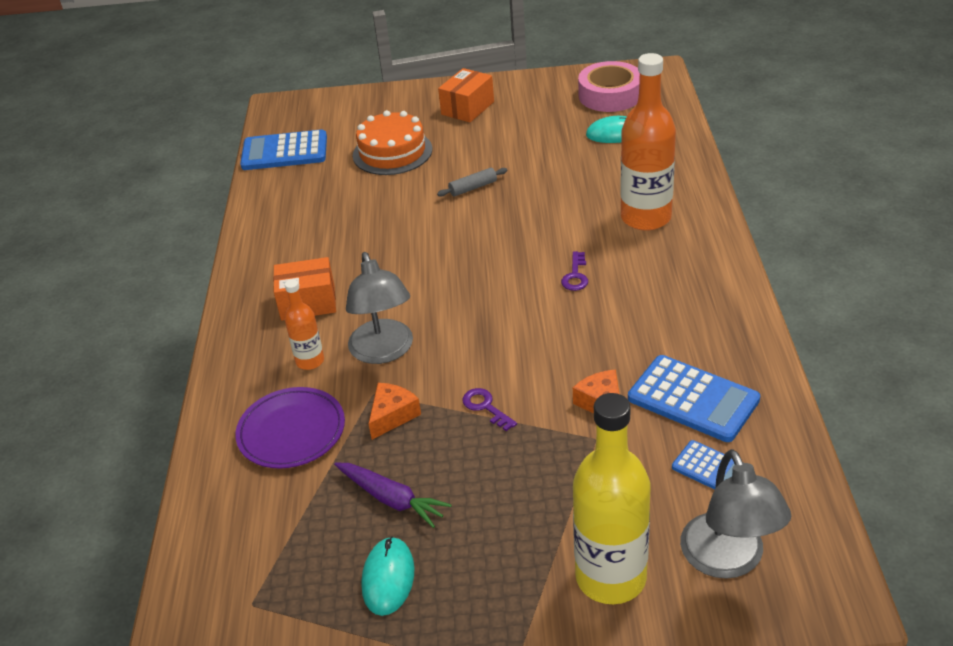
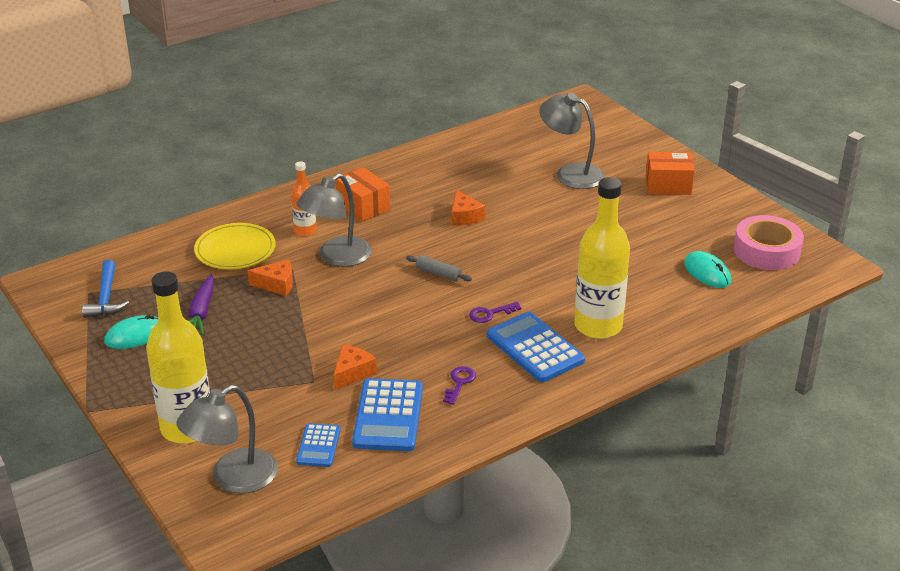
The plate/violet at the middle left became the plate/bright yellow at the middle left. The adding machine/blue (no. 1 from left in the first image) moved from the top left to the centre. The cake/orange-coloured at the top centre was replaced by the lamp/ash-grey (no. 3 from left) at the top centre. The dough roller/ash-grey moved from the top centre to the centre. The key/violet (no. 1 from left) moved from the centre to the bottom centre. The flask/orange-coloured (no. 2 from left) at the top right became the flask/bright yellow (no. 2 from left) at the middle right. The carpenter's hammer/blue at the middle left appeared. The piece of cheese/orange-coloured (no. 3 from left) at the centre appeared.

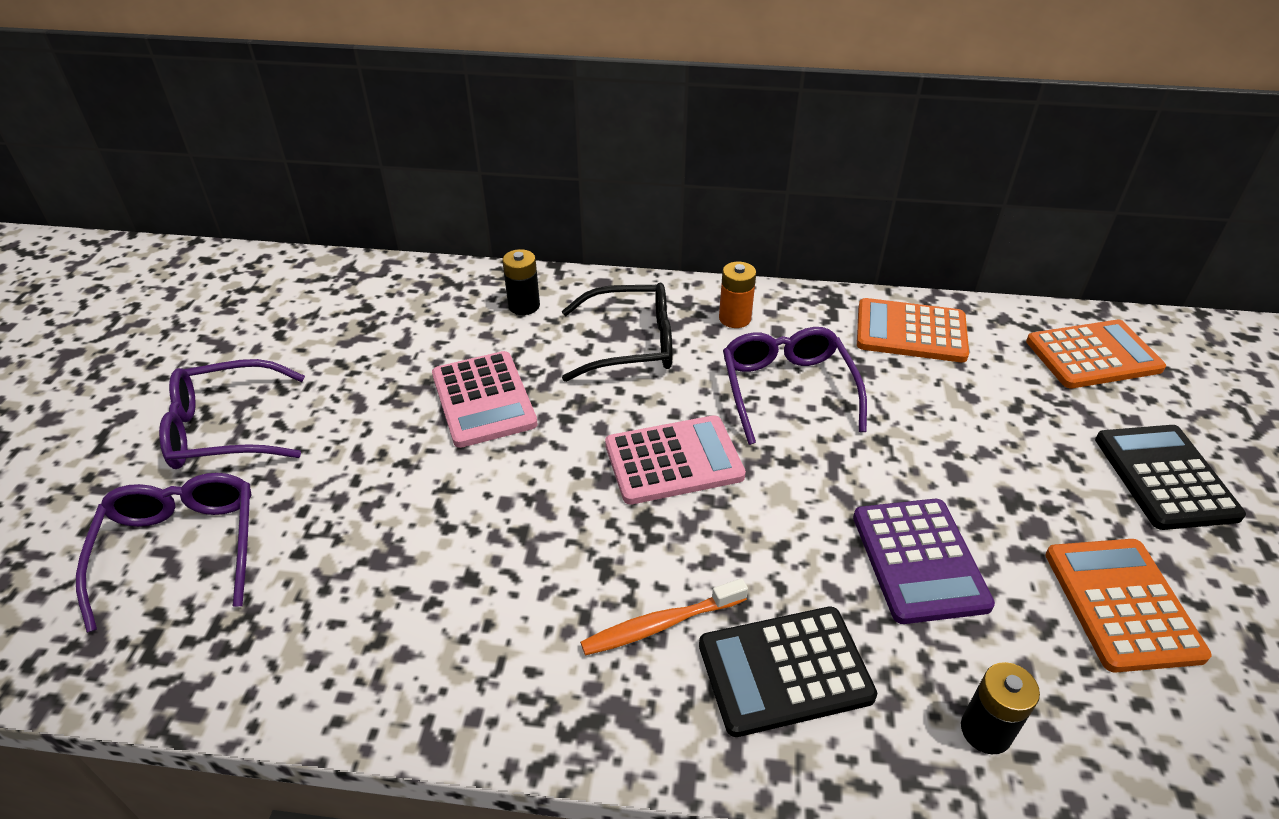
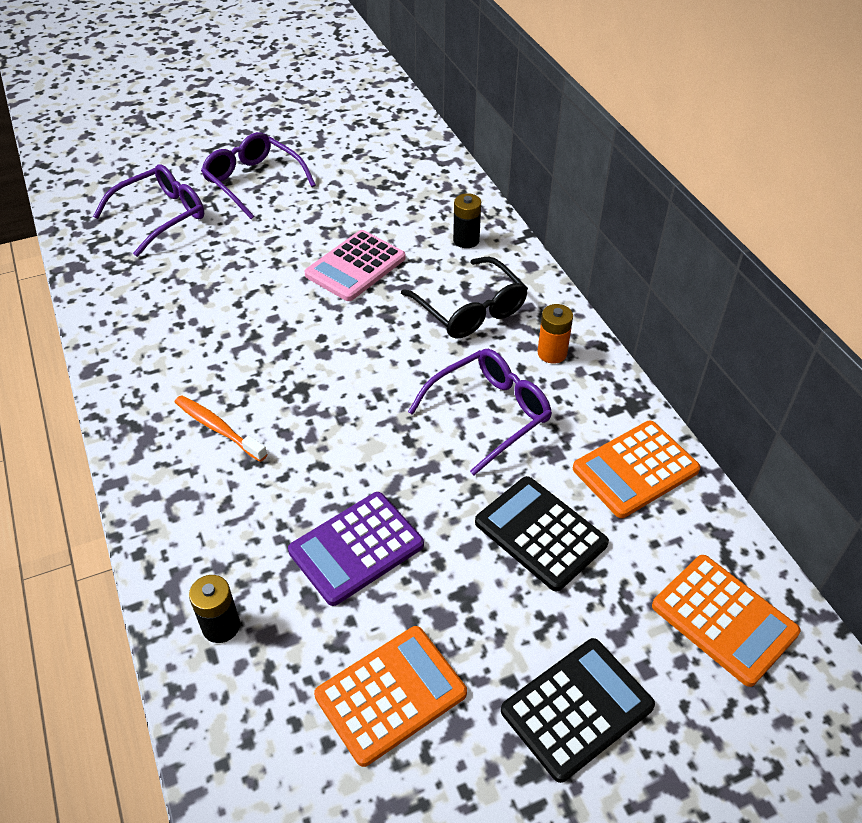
The adding machine/rosy (no. 2 from left) at the centre disappeared. The adding machine/jet-black (no. 1 from left) moved from the bottom centre to the centre. The adding machine/orange-coloured (no. 1 from left in the first image) at the middle right turned 105 degrees counterclockwise.

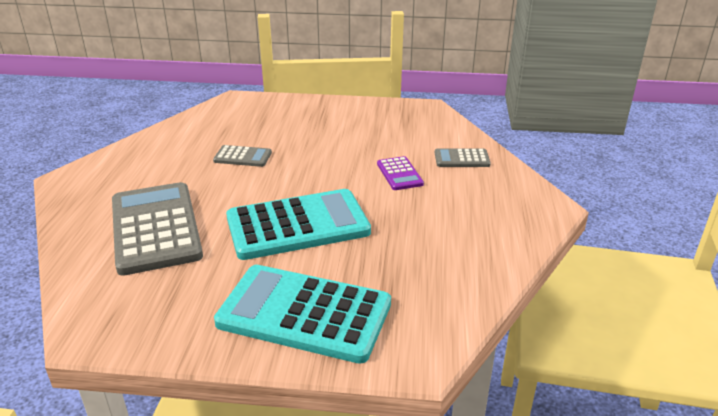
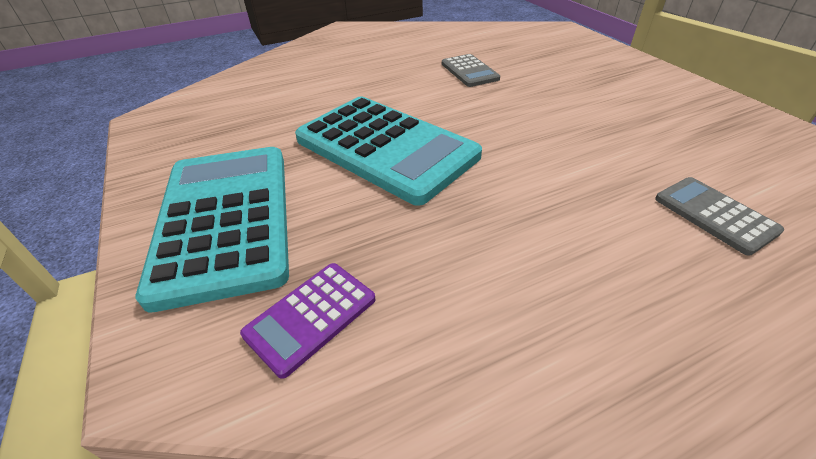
The adding machine/ash-grey (no. 1 from left) at the middle left disappeared. The adding machine/violet moved from the centre to the bottom centre.

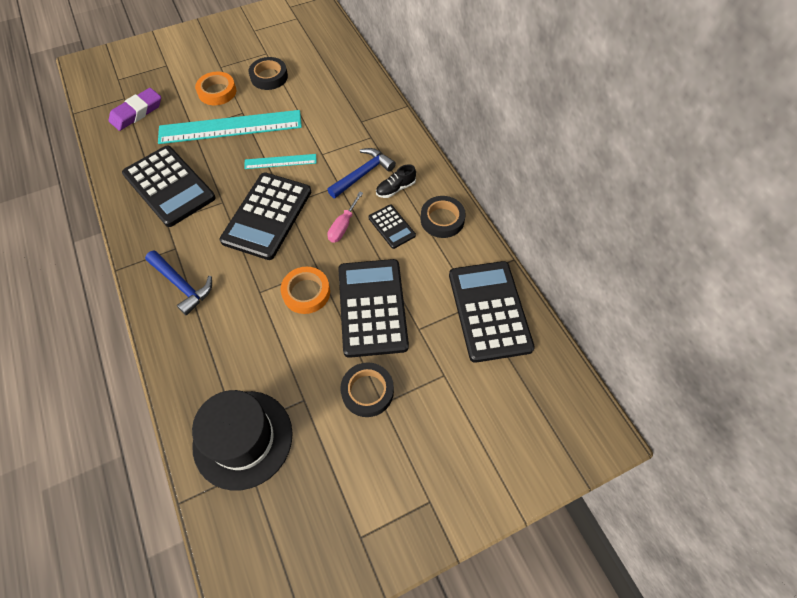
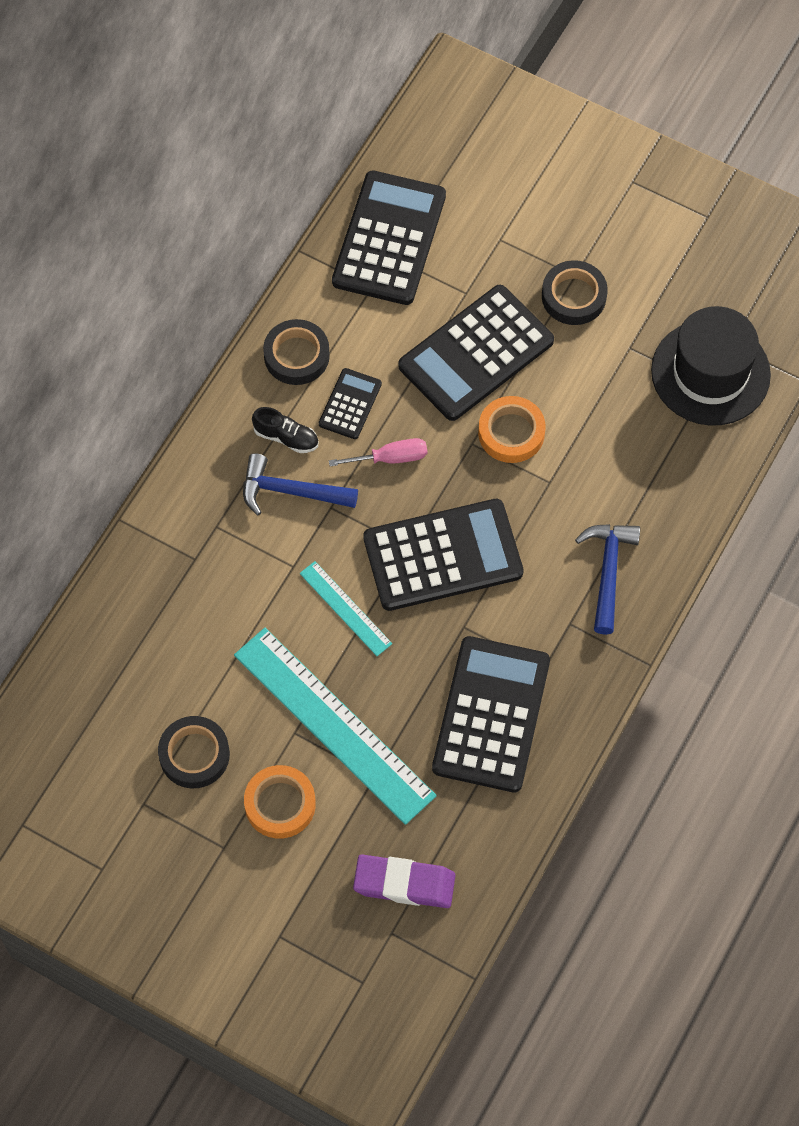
The adding machine/jet-black (no. 5 from left in the first image) at the centre turned 150 degrees clockwise.

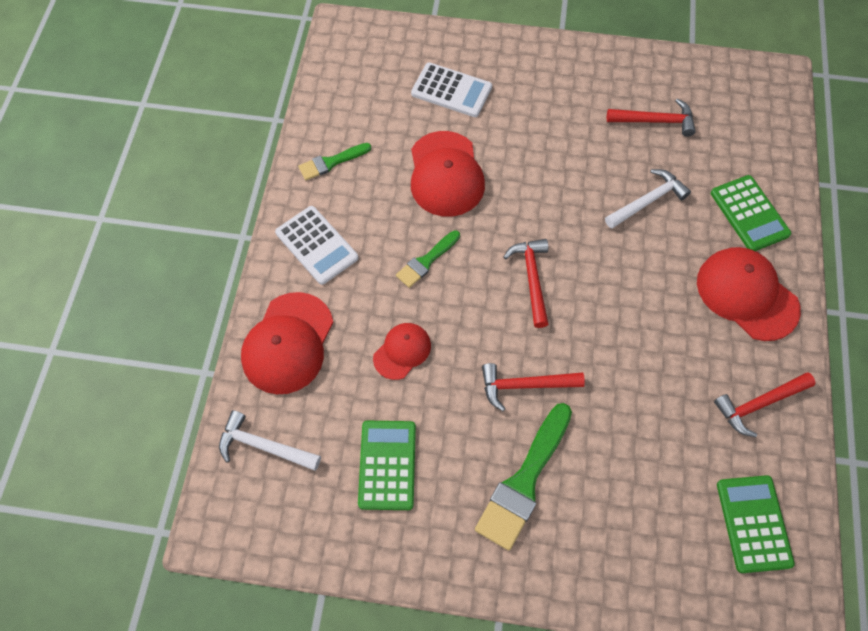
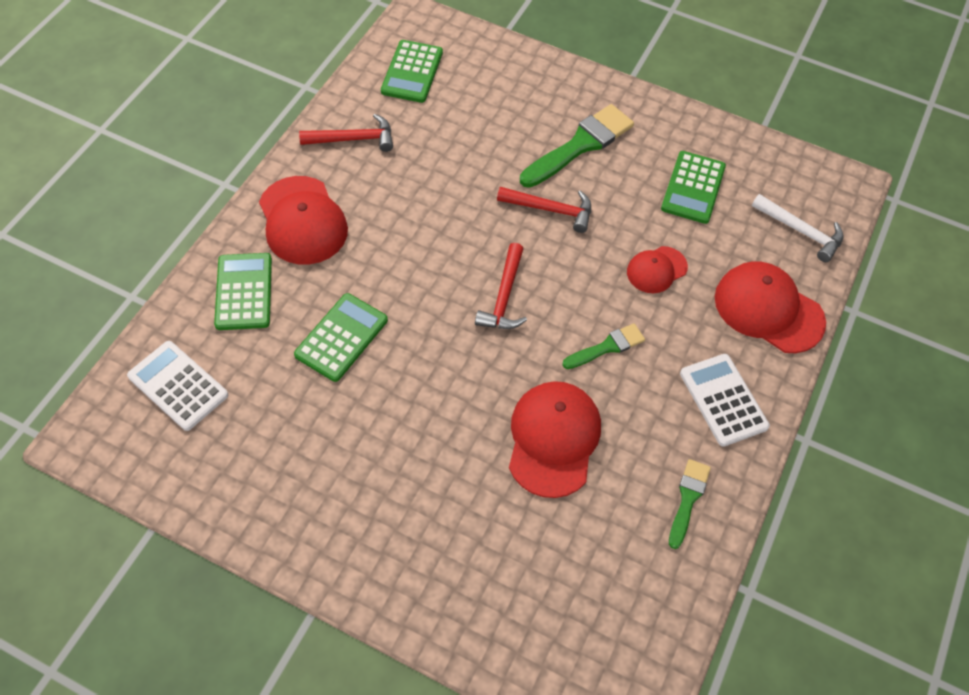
The cap/red (no. 1 from left in the first image) at the middle left turned 90 degrees counterclockwise. The brush/green (no. 1 from left in the first image) at the top centre turned 60 degrees counterclockwise. The adding machine/pure white (no. 2 from left in the first image) moved from the top centre to the middle left. The carpenter's hammer/pure white (no. 2 from left) at the top right was replaced by the adding machine/green (no. 2 from left) at the centre. The carpenter's hammer/red (no. 3 from left) at the top right disappeared.

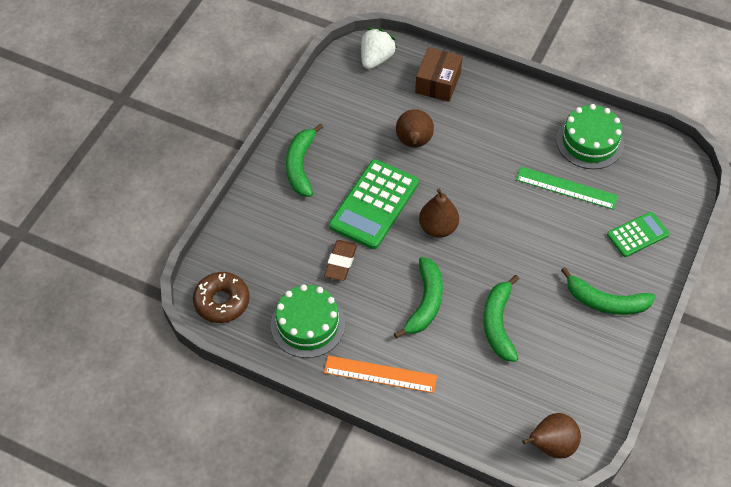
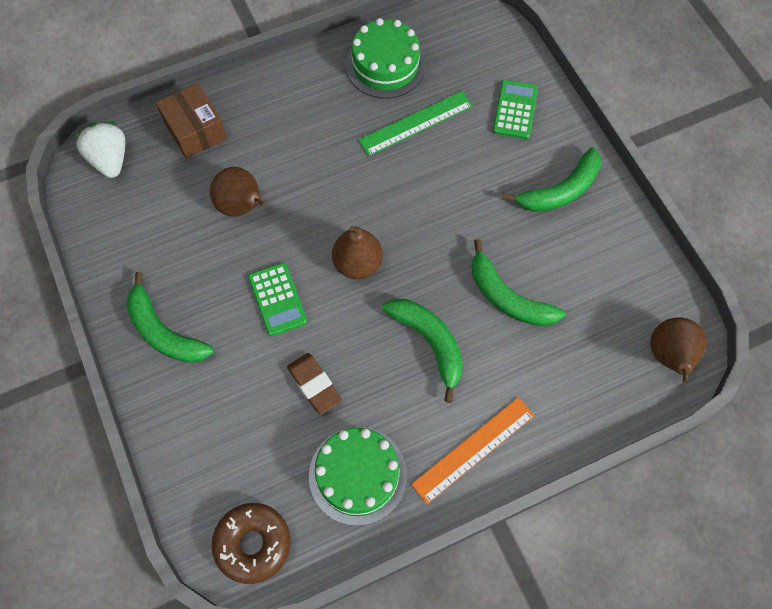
The adding machine/green (no. 1 from left) at the centre changed to 0.58 times the size.

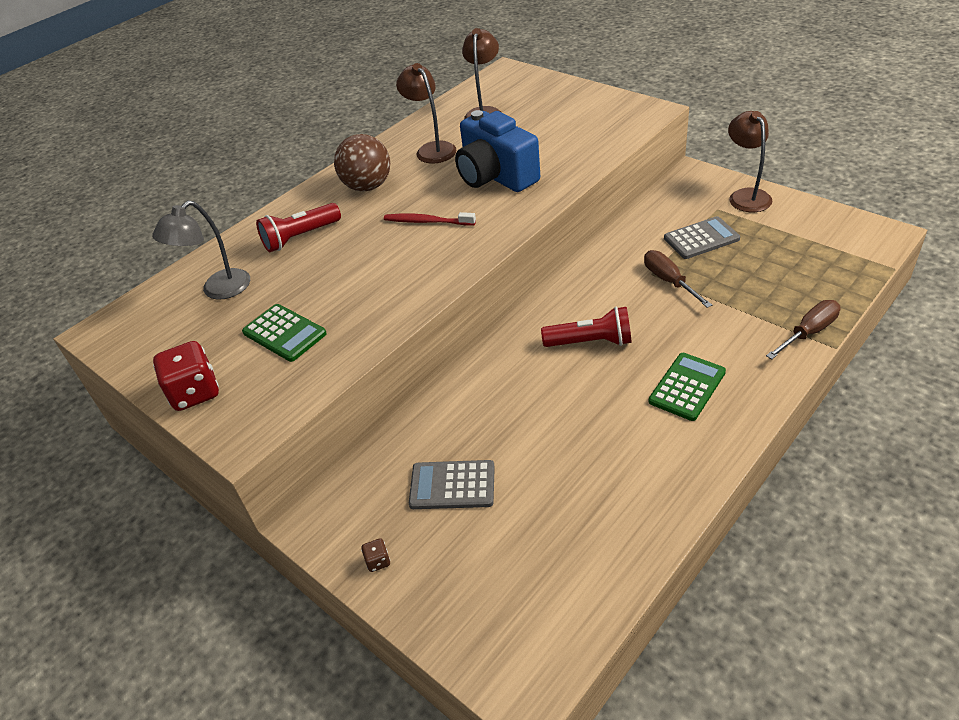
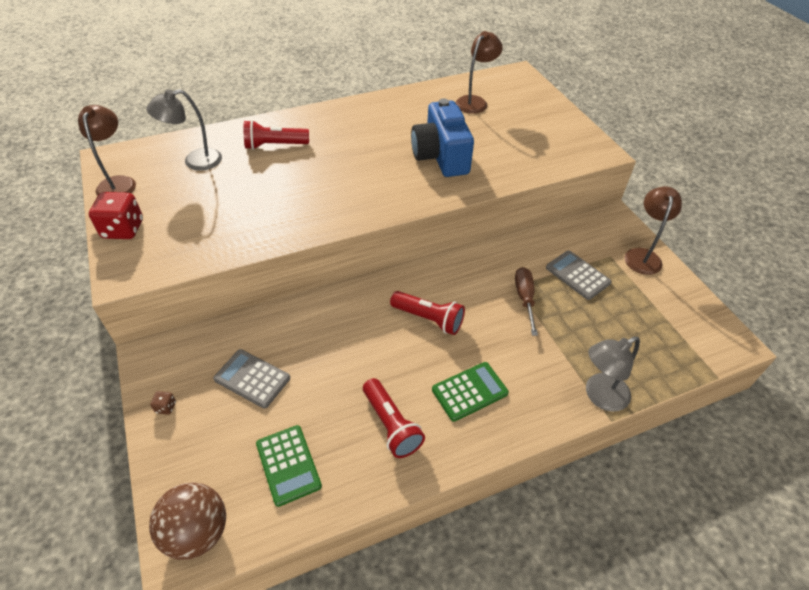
The adding machine/green (no. 1 from left) moved from the middle left to the bottom centre. The play ball/brown moved from the top centre to the bottom left. The toothbrush/red at the top centre disappeared. The lamp/brown (no. 1 from left) moved from the top centre to the top left. The adding machine/ash-grey (no. 2 from left) at the top right turned 135 degrees counterclockwise. The hand screwdriver/brown (no. 2 from left) at the middle right was replaced by the lamp/ash-grey (no. 2 from left) at the middle right. The pocket torch/red (no. 2 from left) at the bottom centre appeared.

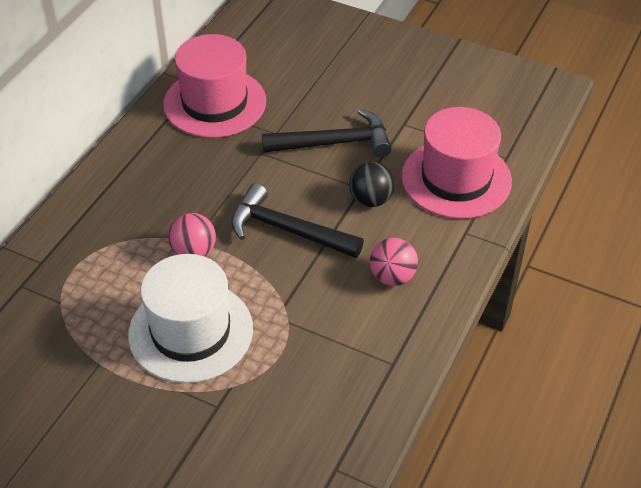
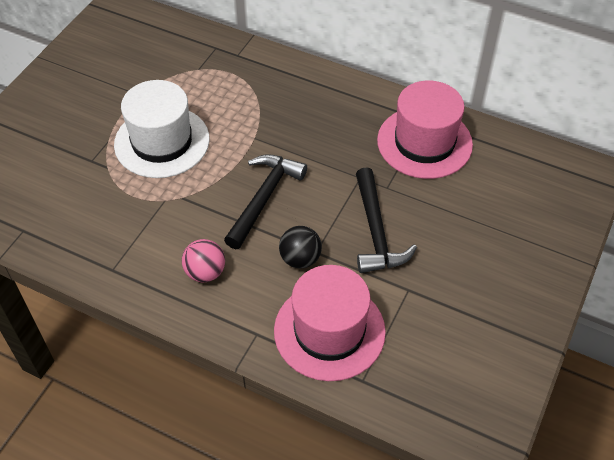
The play ball/rosy (no. 1 from left) at the middle left disappeared.

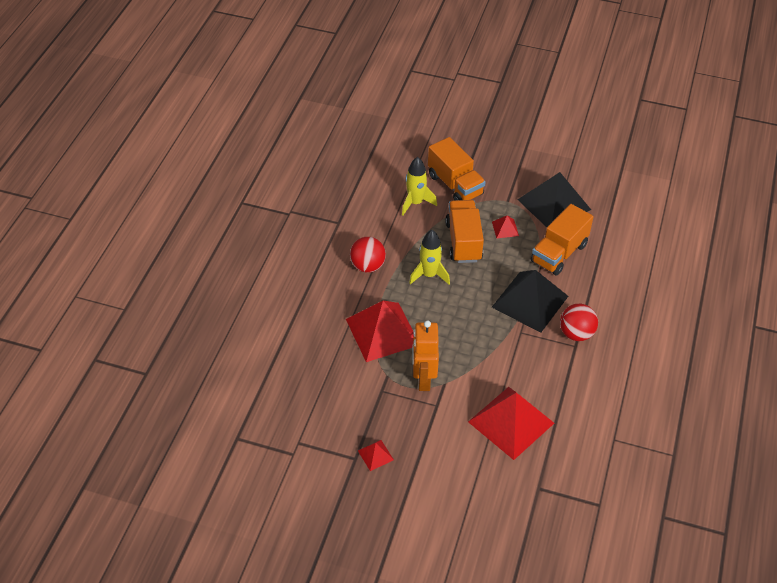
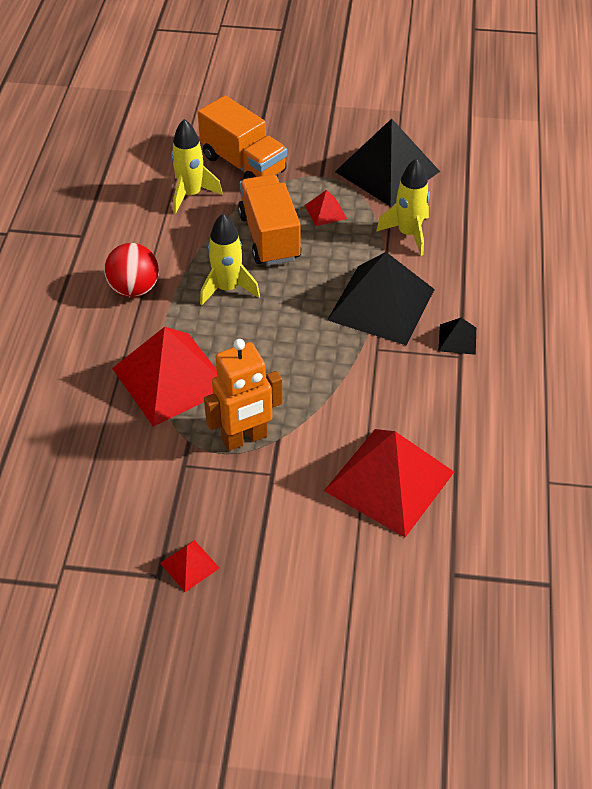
The toy robot/orange-coloured at the centre turned 105 degrees counterclockwise. The truck/orange-coloured (no. 3 from left) at the middle right was replaced by the rocket/bright yellow (no. 3 from left) at the top right. The play ball/red (no. 2 from left) at the middle right was replaced by the pyramid/jet-black (no. 3 from left) at the middle right.

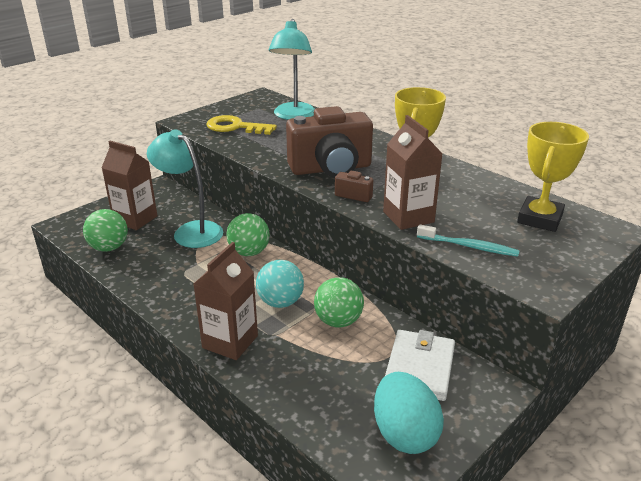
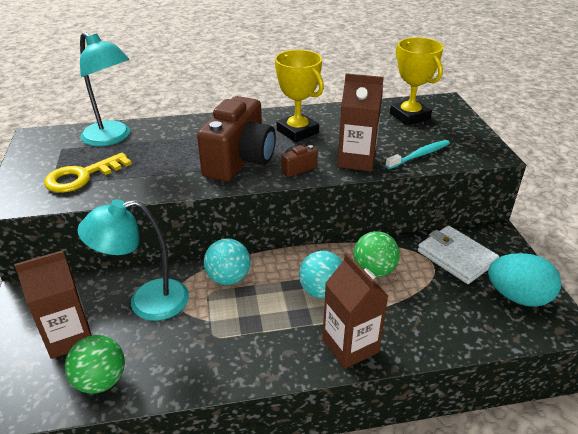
The play ball/green (no. 2 from left) at the centre became the play ball/turquoise (no. 1 from left) at the centre.

